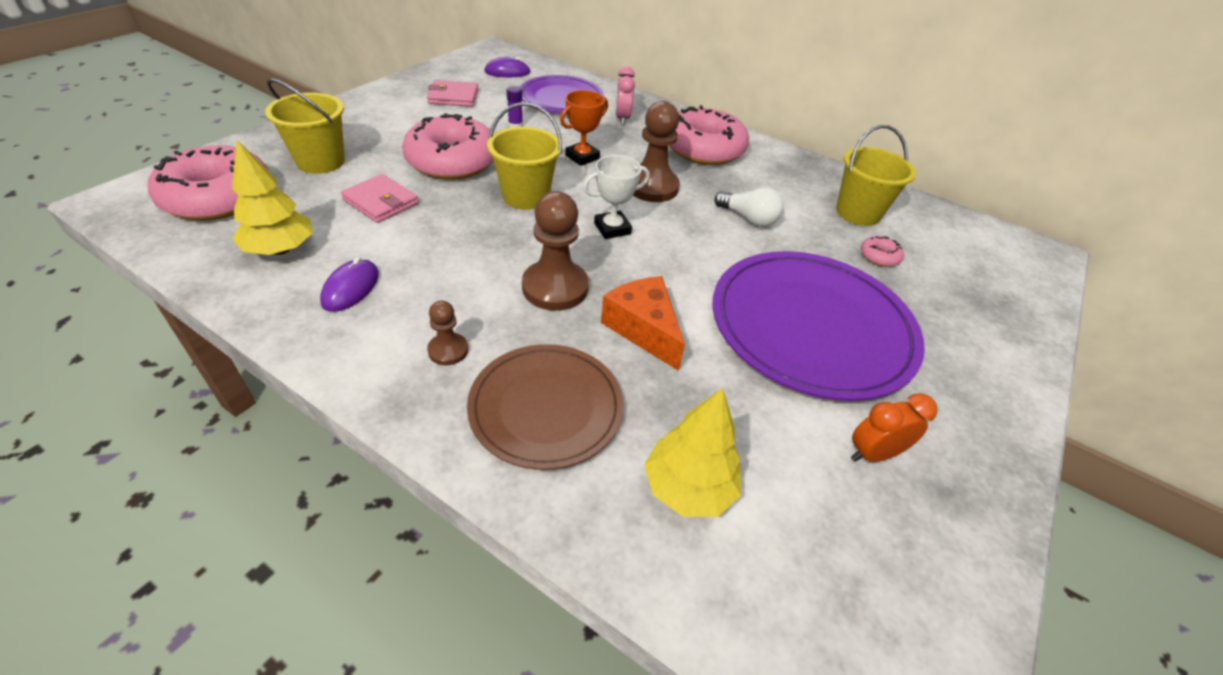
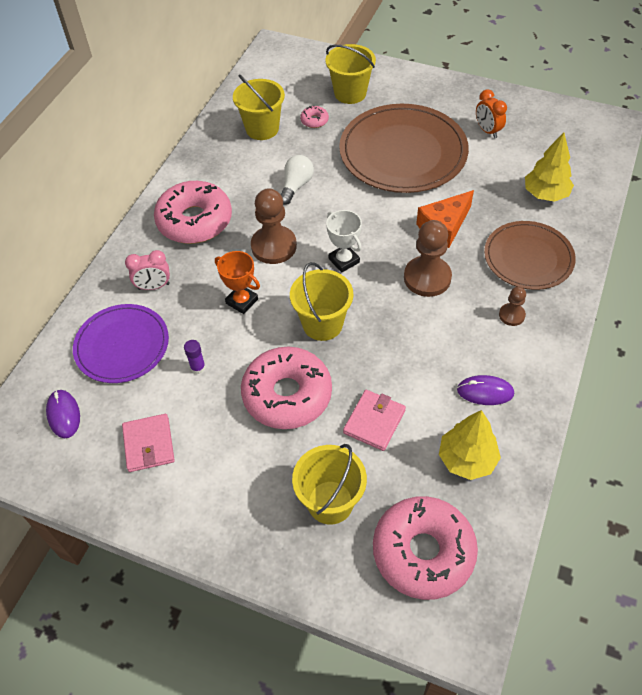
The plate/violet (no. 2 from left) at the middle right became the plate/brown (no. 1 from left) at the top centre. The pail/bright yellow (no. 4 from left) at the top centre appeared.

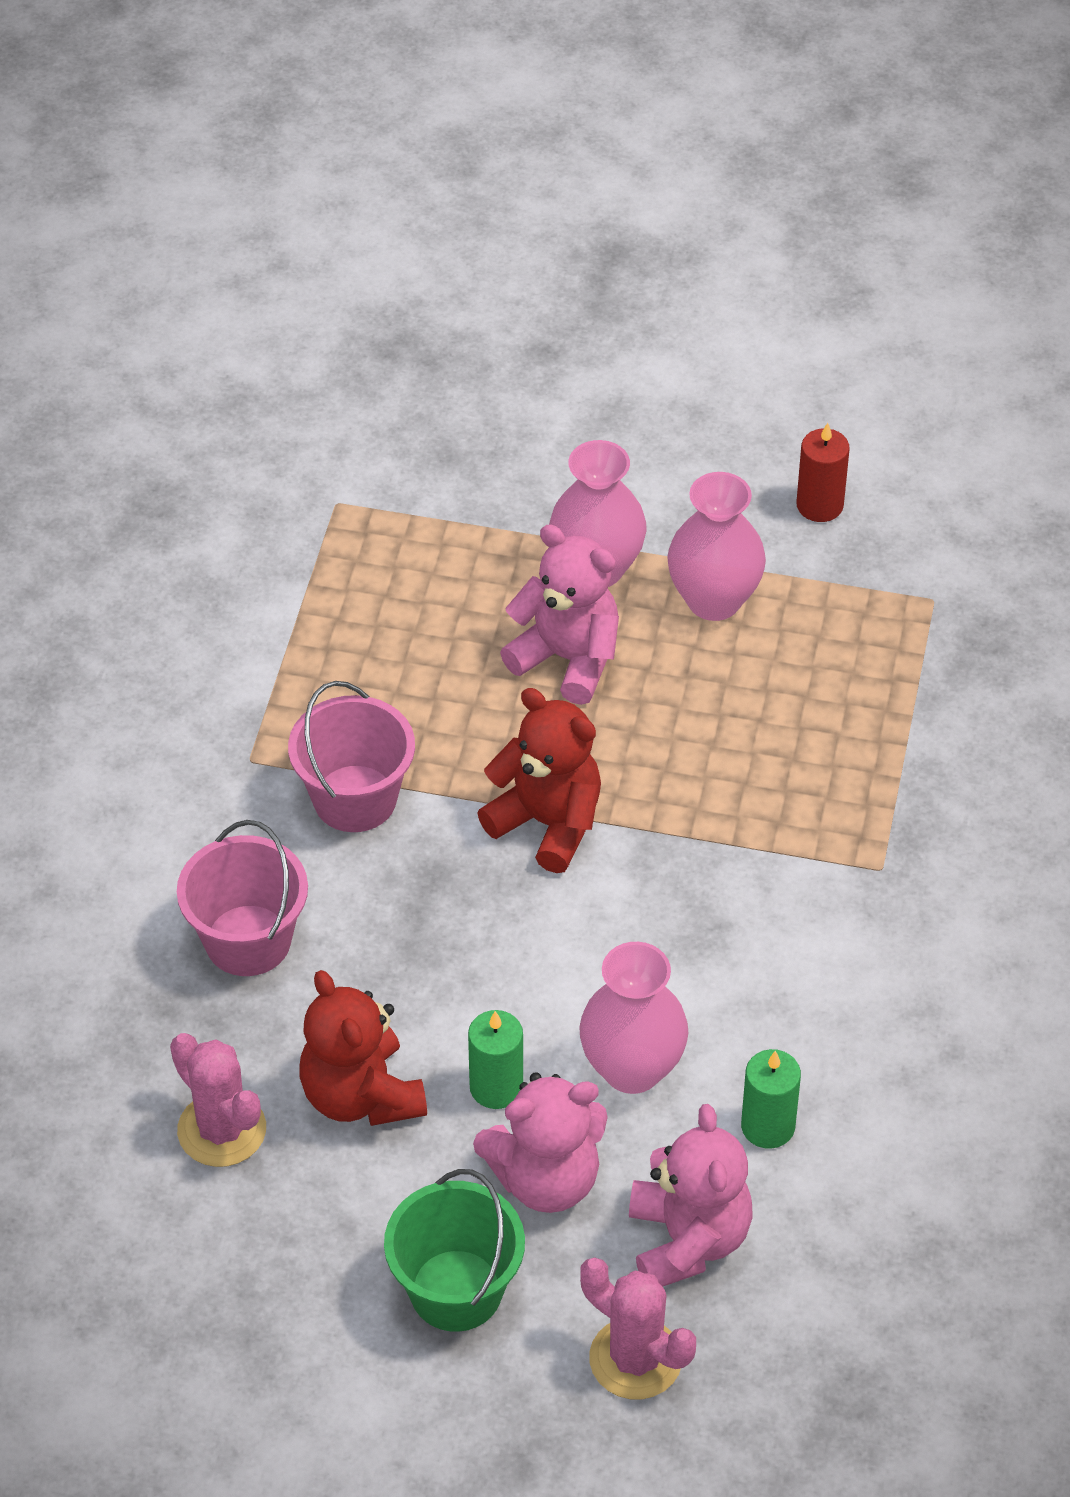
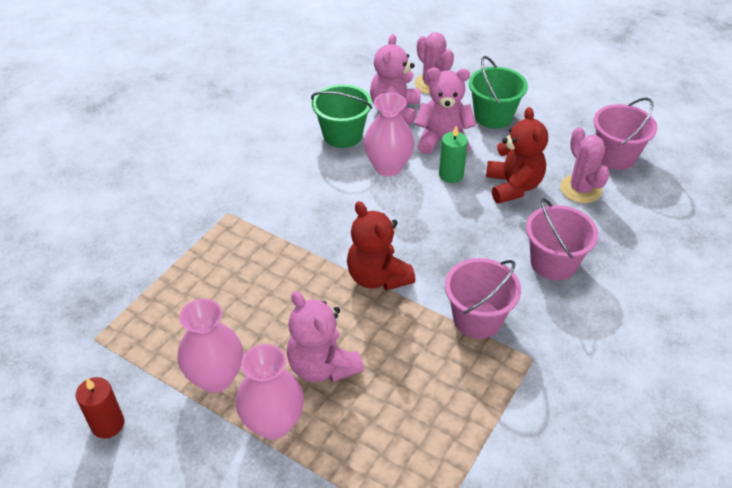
The pillar candle/green (no. 2 from left) at the bottom right was replaced by the pail/green (no. 1 from left) at the top centre. The pail/rosy (no. 3 from left) at the top right appeared.

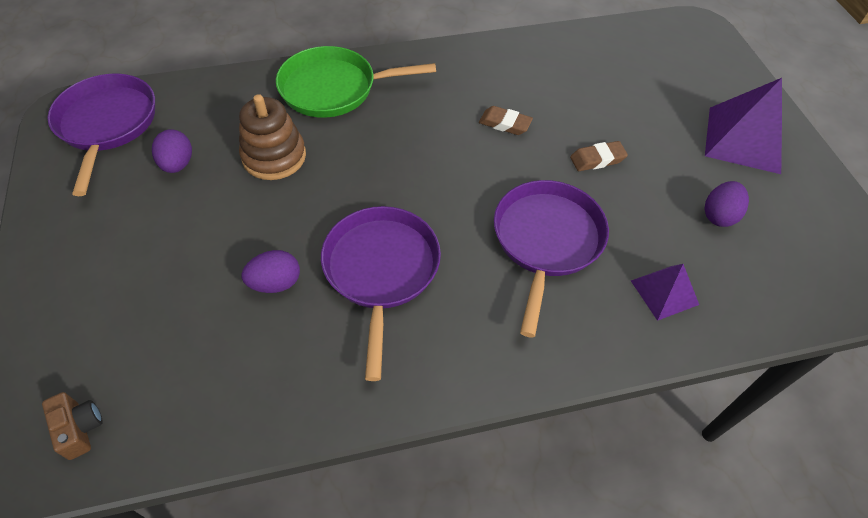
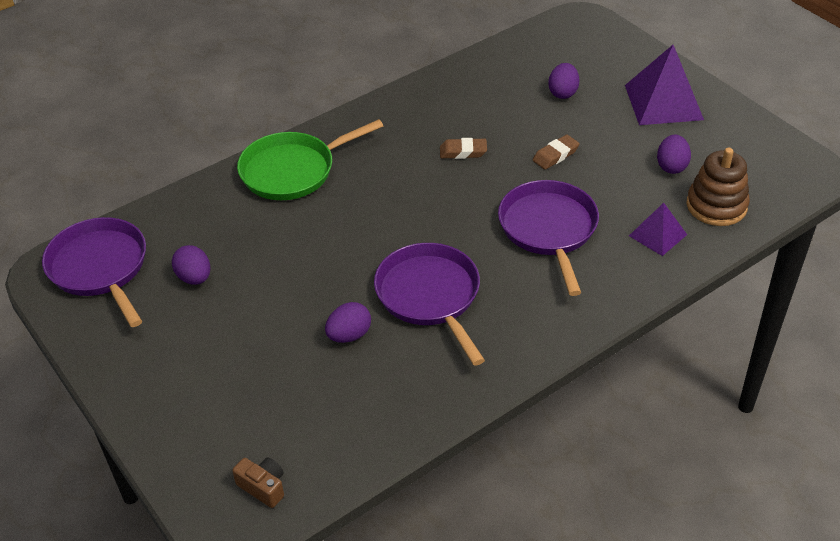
The stacking rings/brown moved from the top left to the middle right. The toy egg/violet (no. 3 from left) at the top right appeared.

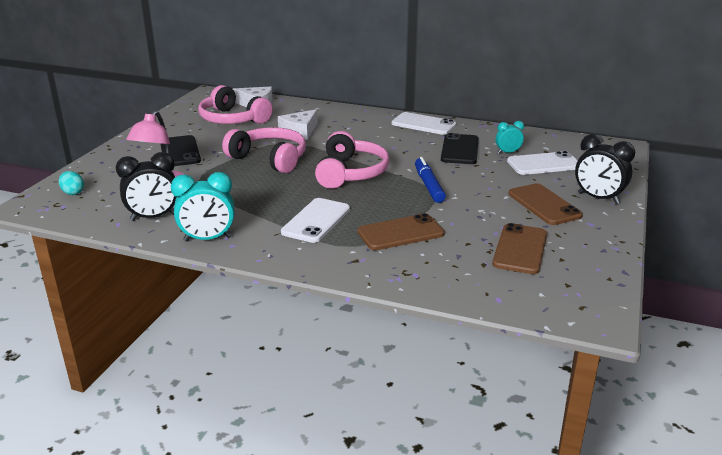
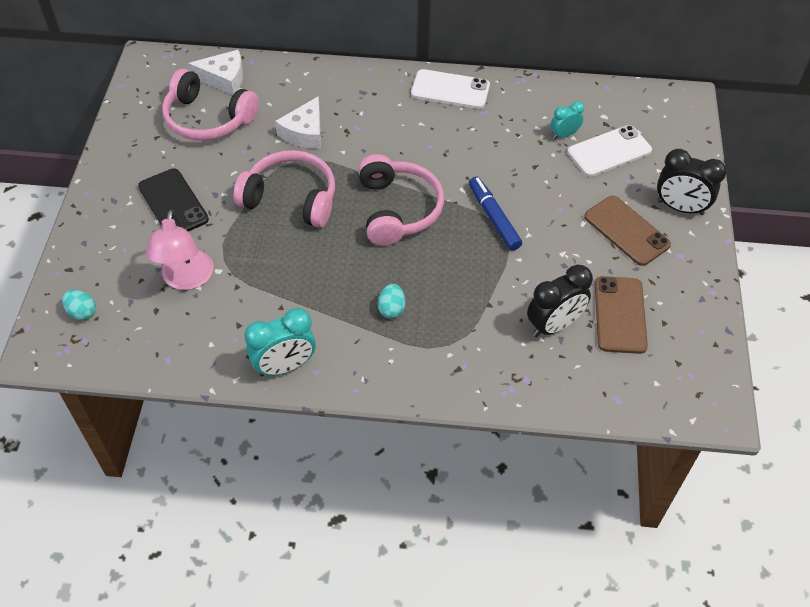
The alarm clock/jet-black (no. 1 from left) moved from the middle left to the middle right. The phone/pure white (no. 1 from left) at the centre was replaced by the toy egg/turquoise (no. 2 from left) at the centre. The phone/brown (no. 1 from left) at the centre disappeared. The phone/jet-black (no. 2 from left) at the top centre disappeared.

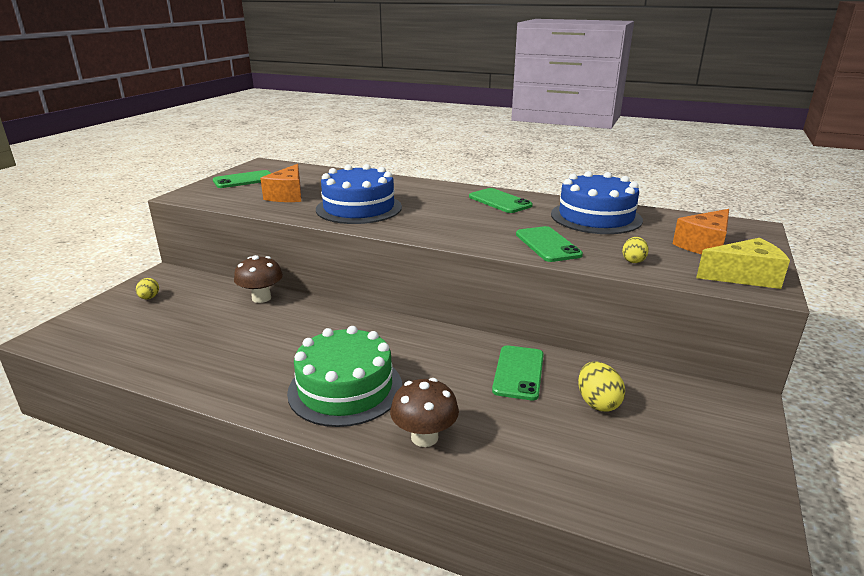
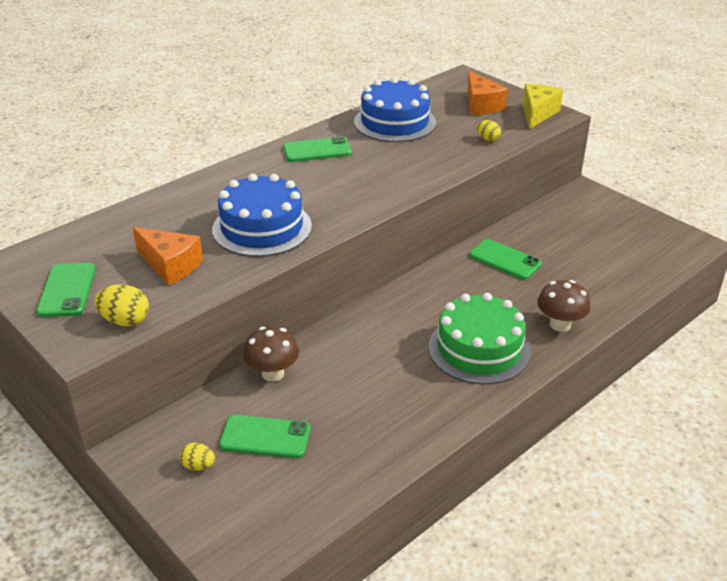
The phone/green (no. 4 from left in the first image) moved from the centre to the bottom centre. The toy egg/bright yellow (no. 2 from left in the first image) moved from the bottom right to the middle left.

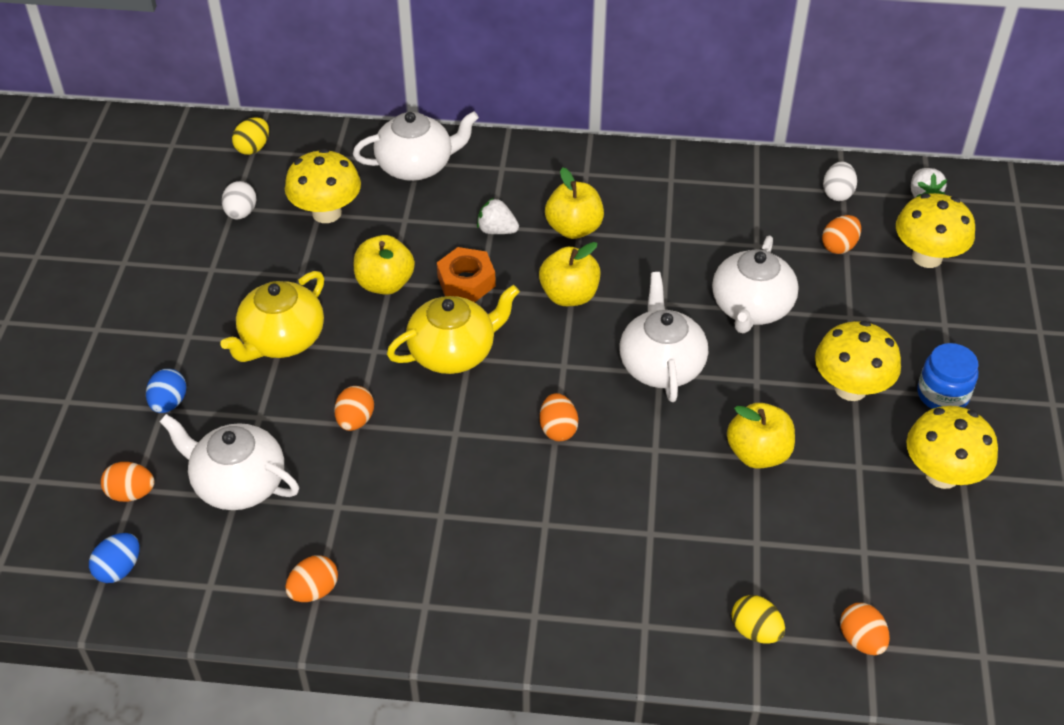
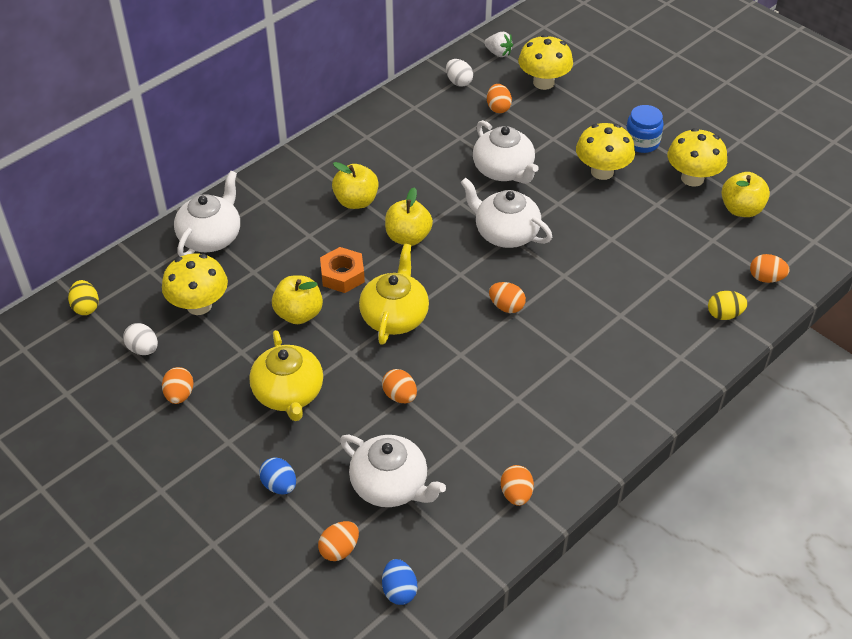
The china teapot/pure white (no. 1 from left in the first image) at the middle left turned 120 degrees counterclockwise. The toy strawberry/pure white (no. 1 from left) at the top centre disappeared. The apple fruit/bright yellow (no. 4 from left) moved from the middle right to the top right. The toy egg/orange-coloured (no. 1 from left) at the middle left appeared.

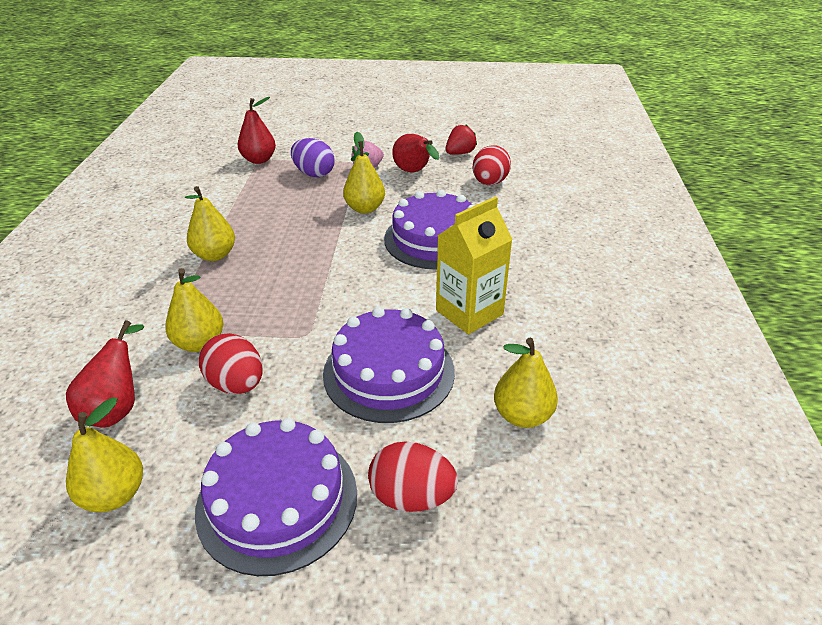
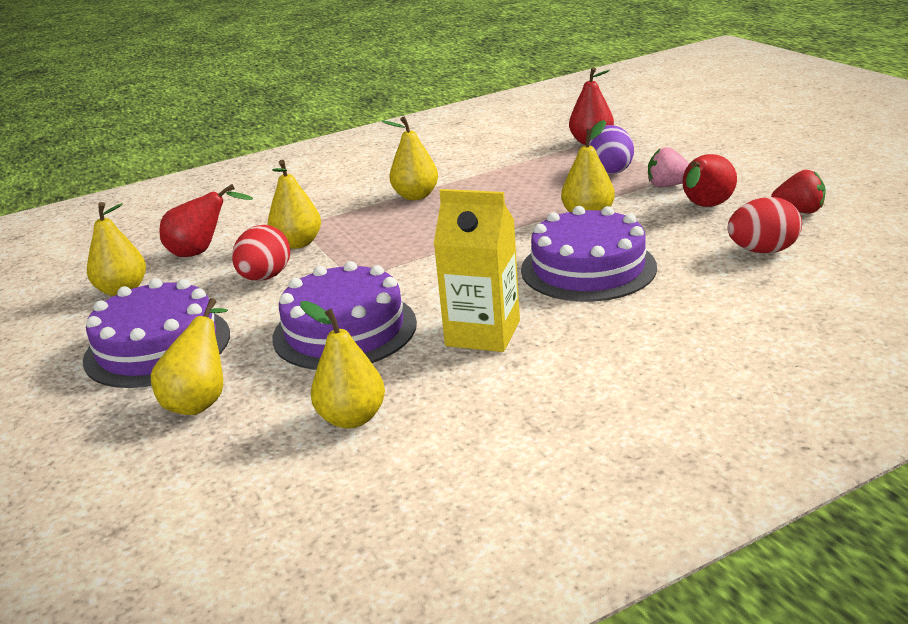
The toy egg/red (no. 2 from left) at the bottom centre was replaced by the toy pear/bright yellow (no. 2 from left) at the middle left.

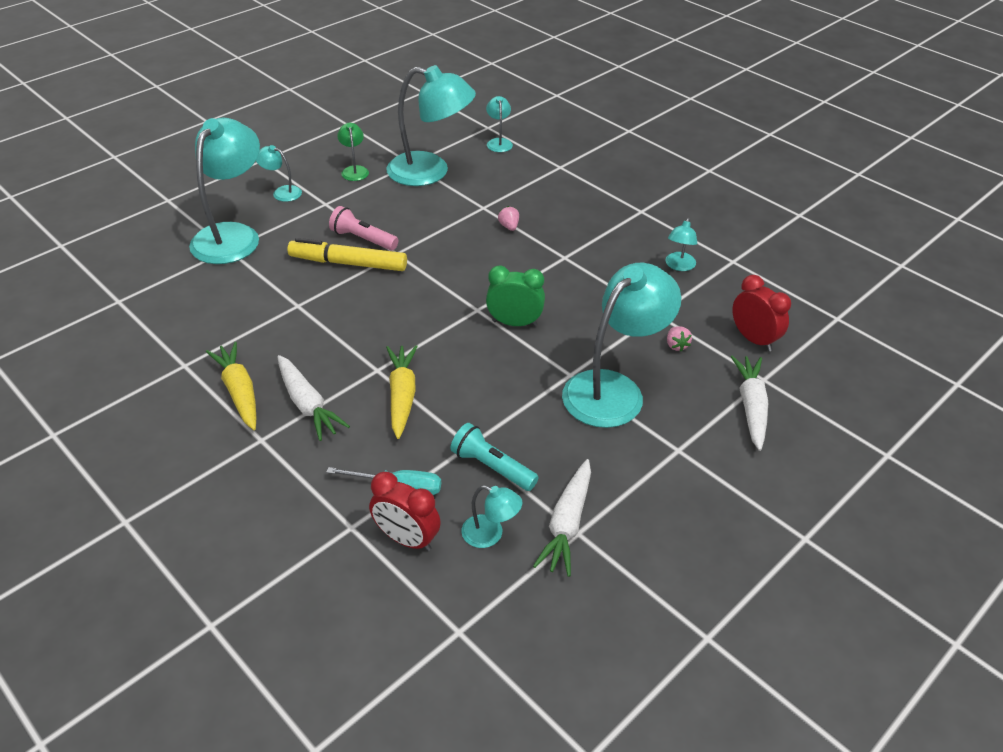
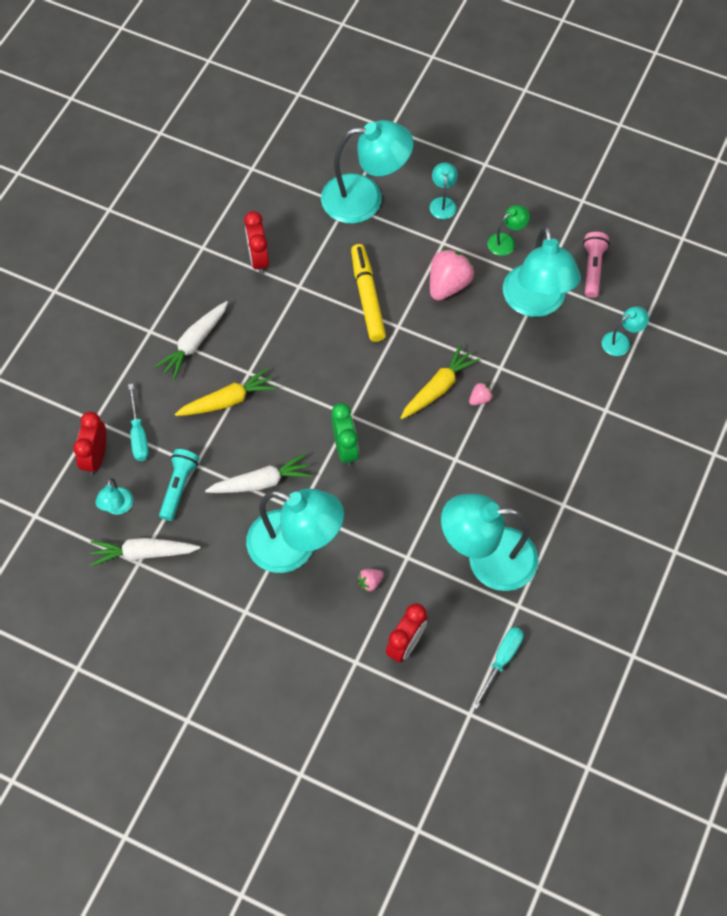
The carrot/bright yellow (no. 1 from left in the first image) moved from the middle left to the centre. The pocket torch/rosy moved from the top centre to the top right. The lamp/turquoise (no. 7 from left in the first image) at the top right changed to 2.25 times the size. The carrot/pure white (no. 3 from left) moved from the middle right to the centre. The alarm clock/red (no. 2 from left) at the top centre appeared. The toy strawberry/rosy (no. 2 from left) at the top centre appeared. The hand screwdriver/turquoise (no. 2 from left) at the bottom right appeared.

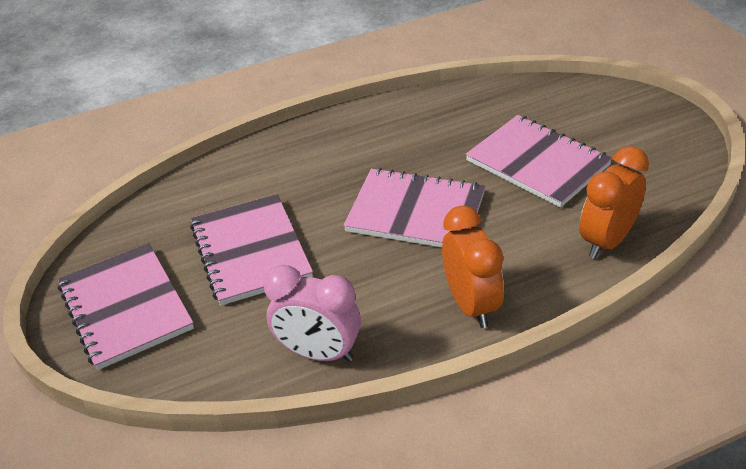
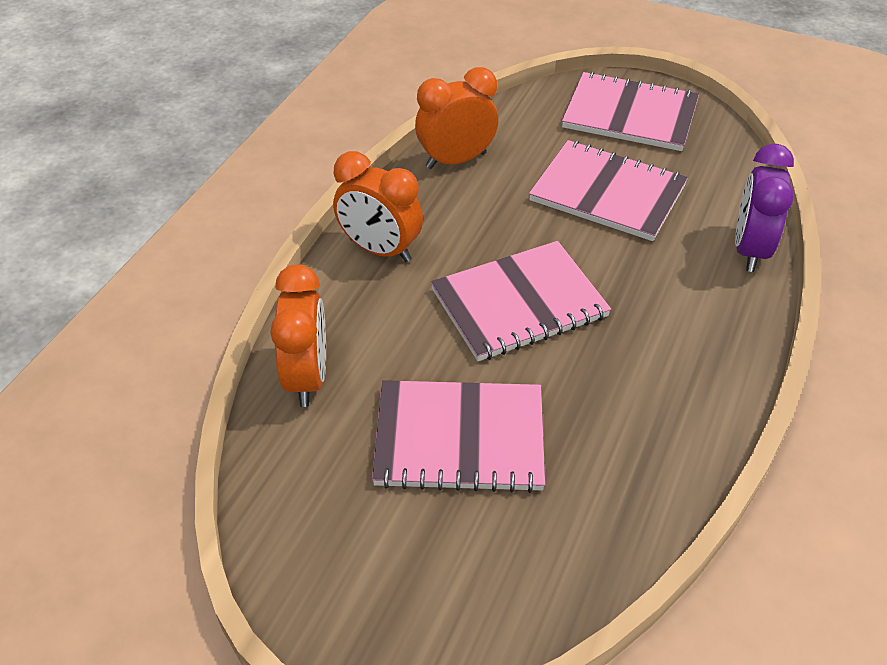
The alarm clock/rosy at the bottom centre became the alarm clock/orange-coloured (no. 3 from left) at the top centre. The alarm clock/violet at the top right appeared.

